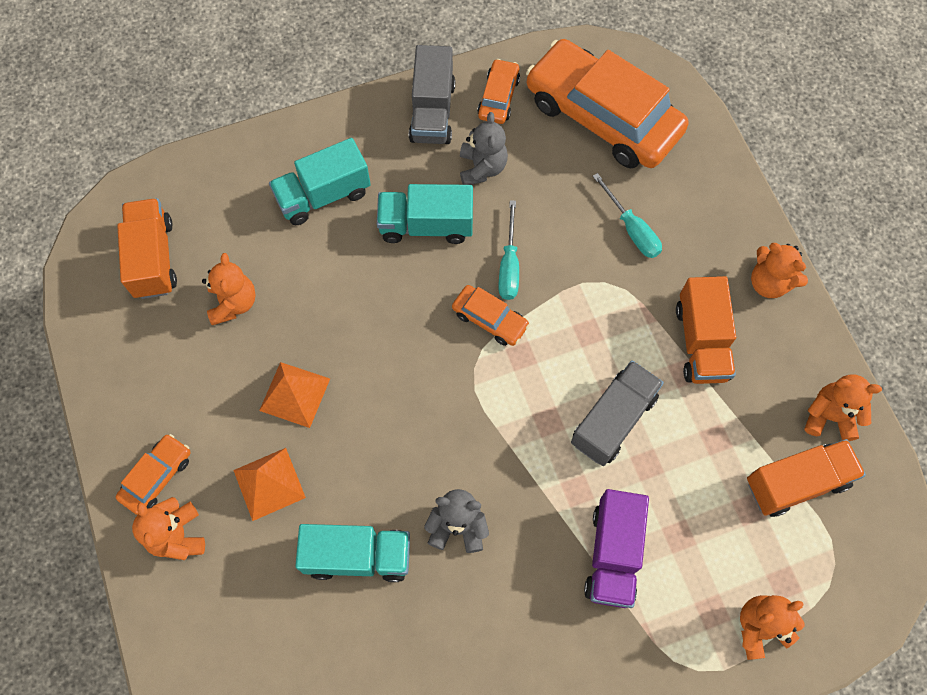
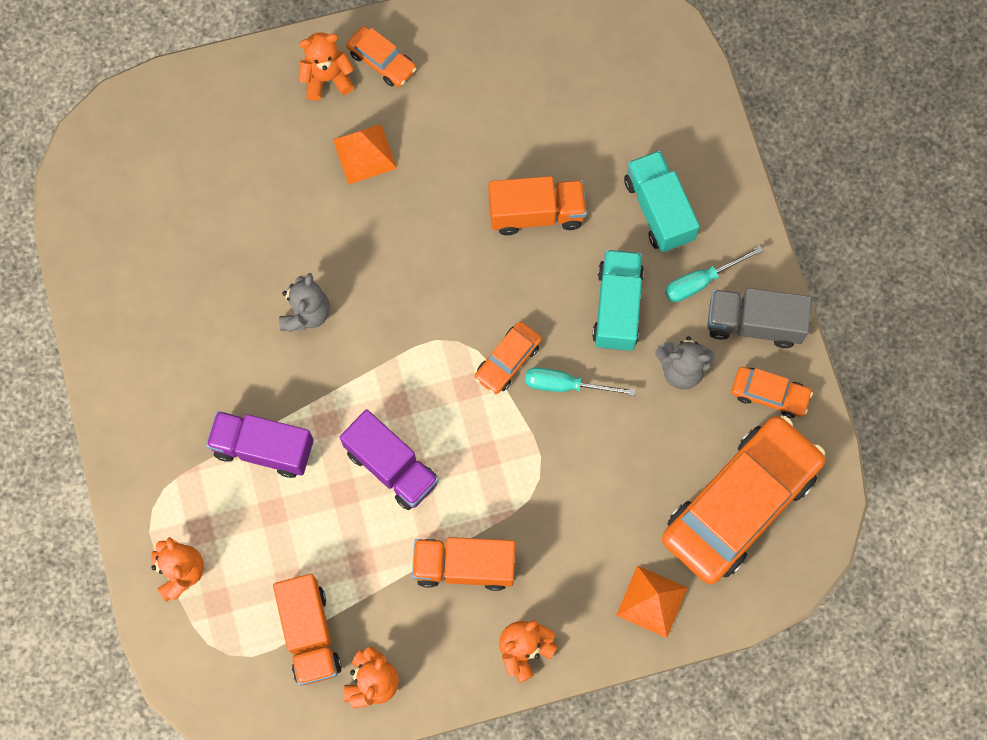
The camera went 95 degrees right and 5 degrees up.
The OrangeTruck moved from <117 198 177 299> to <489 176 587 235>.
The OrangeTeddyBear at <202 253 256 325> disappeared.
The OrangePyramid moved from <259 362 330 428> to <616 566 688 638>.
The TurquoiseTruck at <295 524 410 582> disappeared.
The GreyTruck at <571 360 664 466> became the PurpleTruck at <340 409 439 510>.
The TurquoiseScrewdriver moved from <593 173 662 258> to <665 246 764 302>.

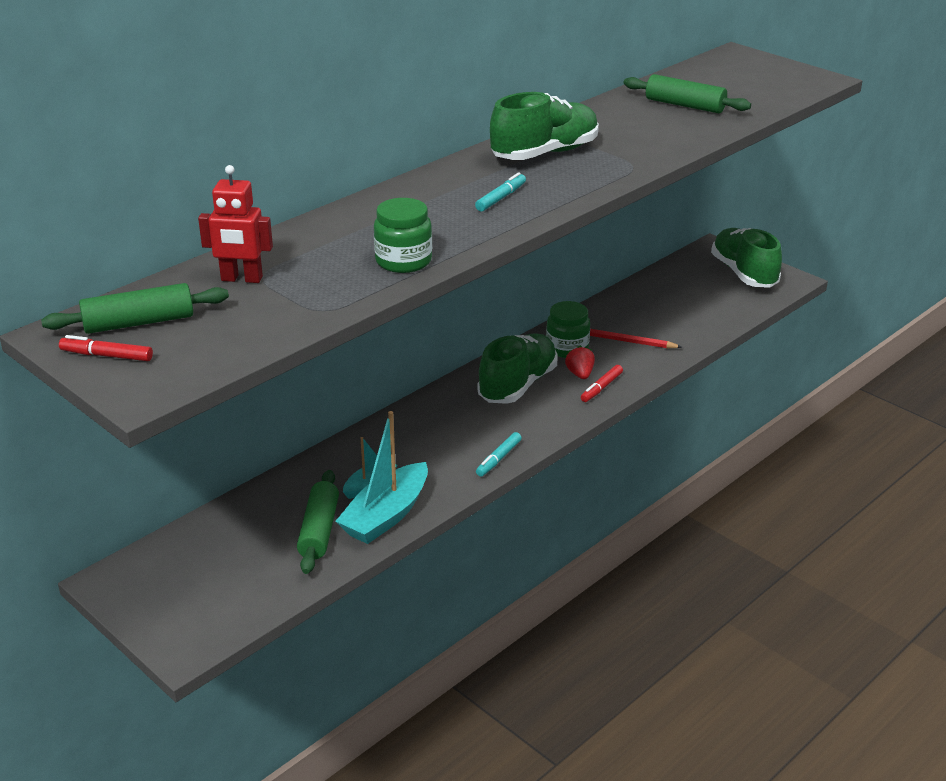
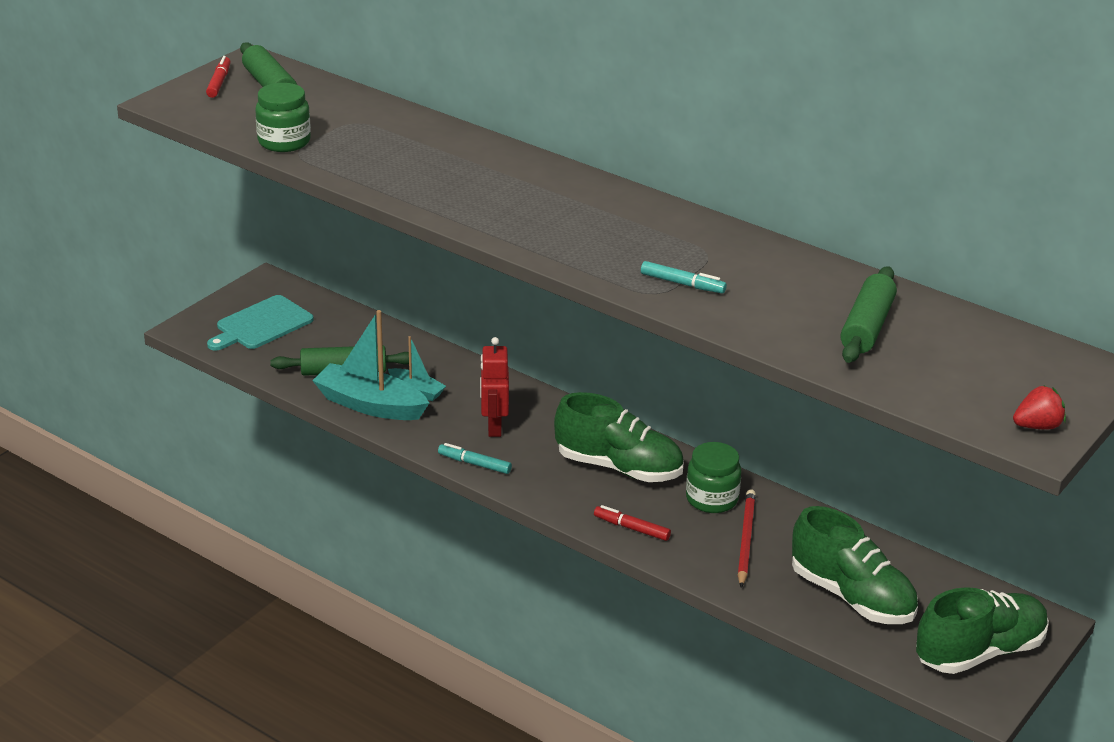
The camera went 80 degrees right and 0 degrees up.
The RedRobot moved from <198 165 273 283> to <480 337 509 437>.
The GreenJar moved from <374 198 432 273> to <255 83 311 152>.
The TurquoiseMarker moved from <475 172 526 212> to <641 261 727 294>.
The GreenShoe moved from <490 92 599 160> to <792 506 918 624>.
The RedStrawberry moved from <565 346 595 379> to <1013 386 1066 429>.
The TurquoiseCuttingBoard at <207 295 314 351> appeared.

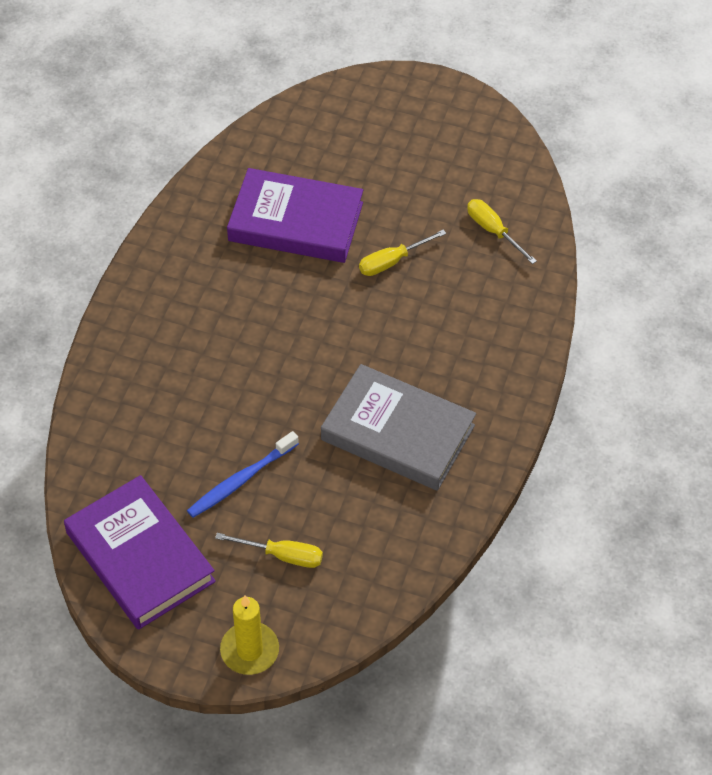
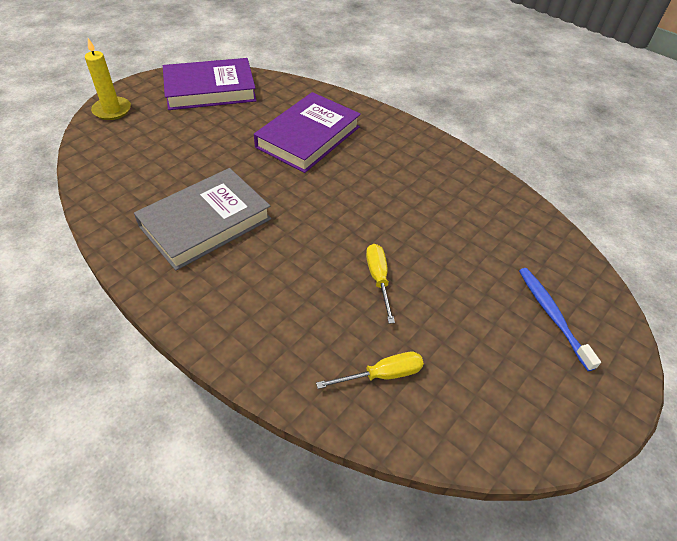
The camera went 110 degrees right and 5 degrees down.
The BlueToothbrush moved from <187 431 299 518> to <519 268 601 371>.
The YellowScrewdriver at <215 533 323 568> disappeared.
The PurpleBook moved from <227 168 363 263> to <254 92 361 173>.

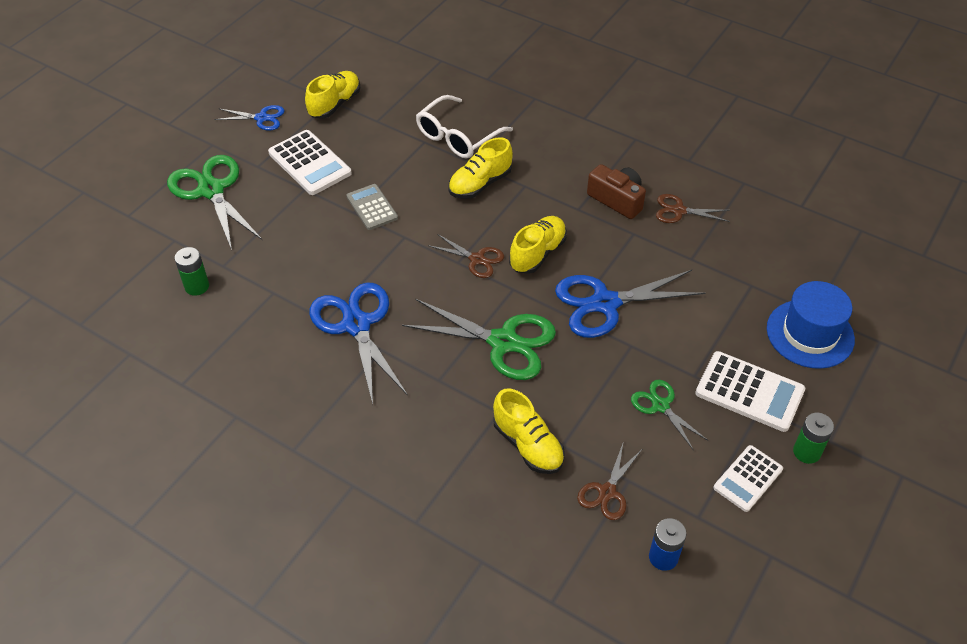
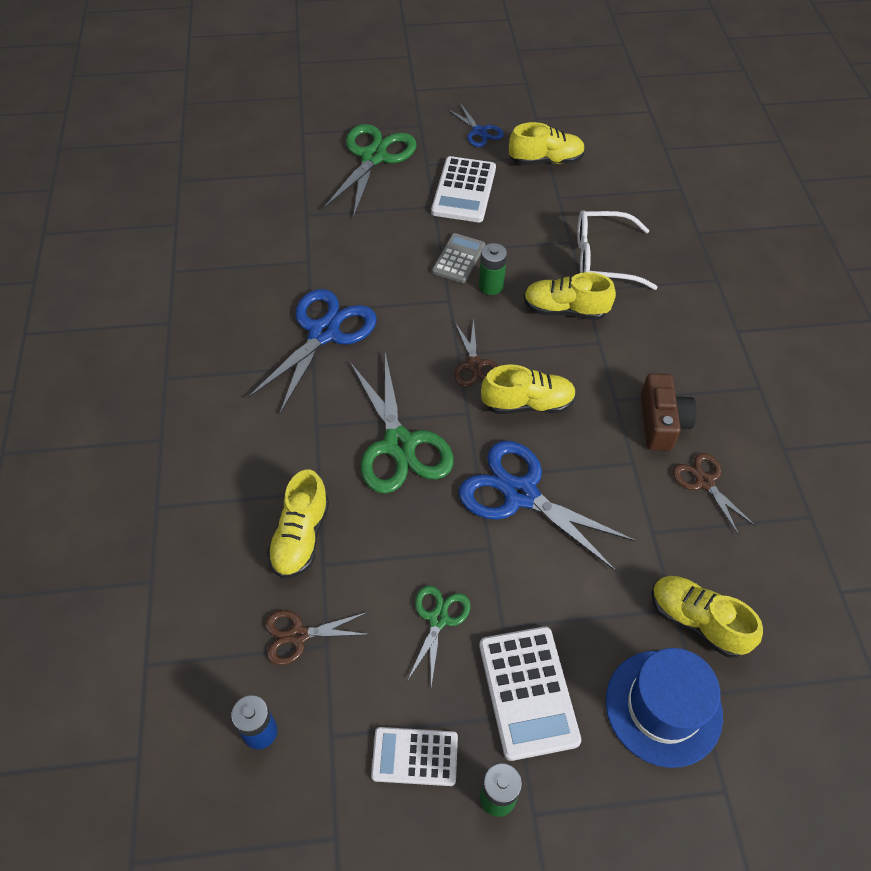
The camera went 50 degrees right and 5 degrees up.
The GreenBattery moved from <175 247 209 296> to <479 243 507 295>.
The YellowShoe at <652 576 763 658> appeared.

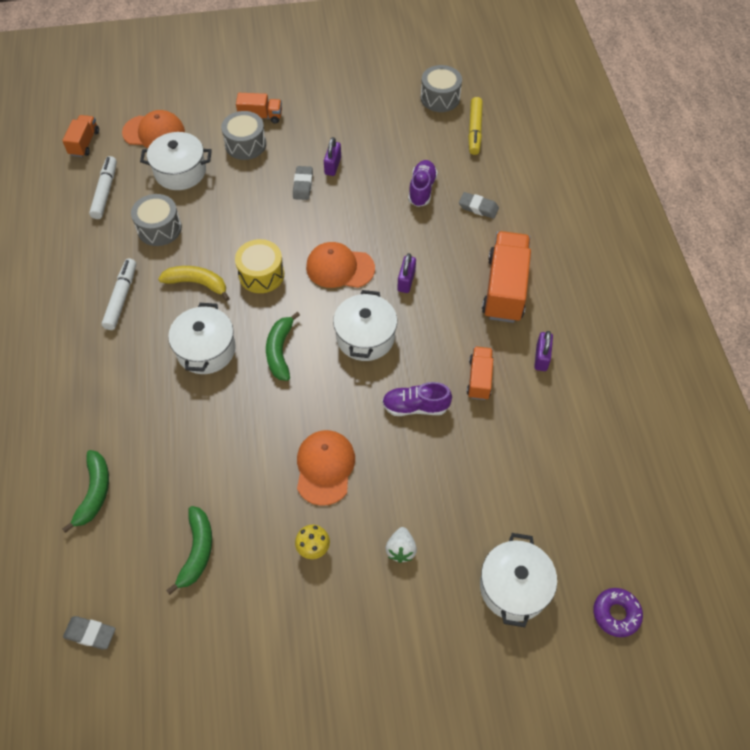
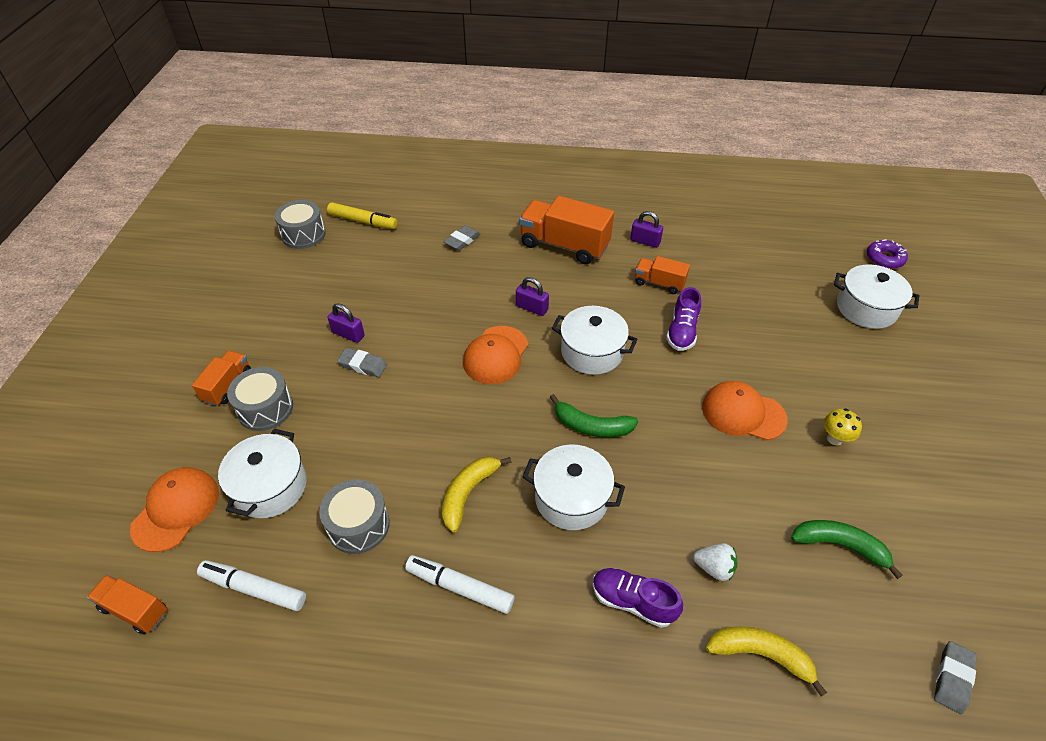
The camera went 75 degrees left and 10 degrees down.
The GreenBanana at <62 450 109 533> became the YellowBanana at <706 626 827 697>.
The YellowDrum at <235 239 284 293> disappeared.
The WhiteStrawberry moved from <385 527 417 563> to <693 543 738 581>.
The PurpleShoe moved from <408 160 438 207> to <593 568 683 628>.

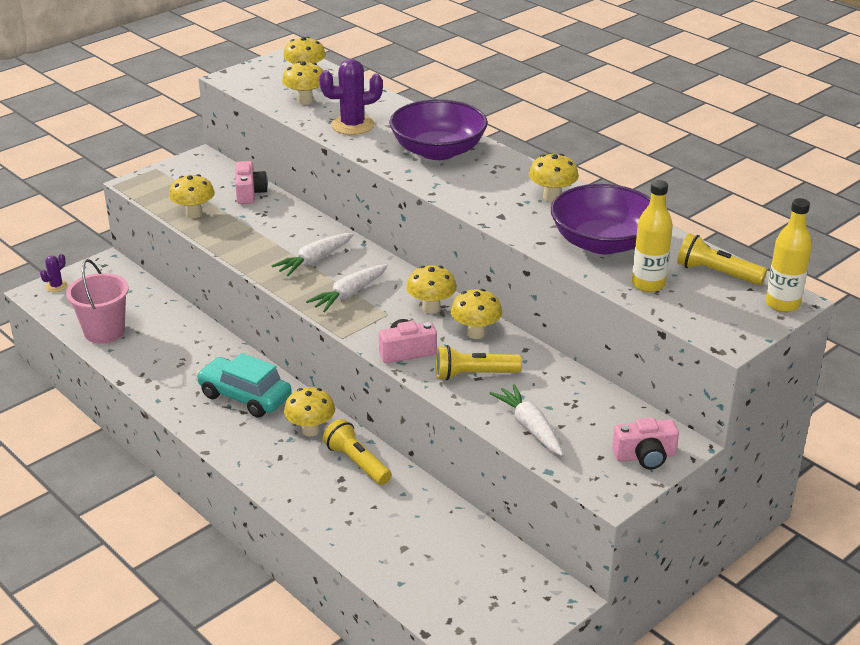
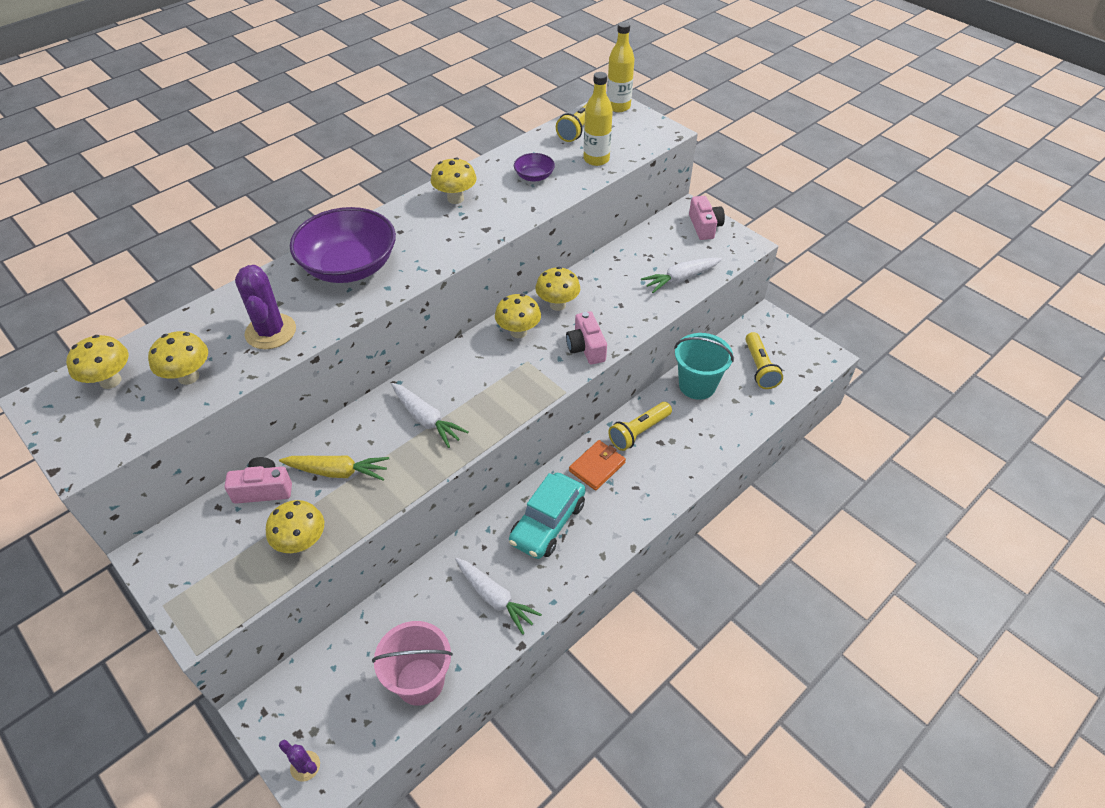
The camera went 90 degrees left and 15 degrees up.
The YellowMushroom at <284 387 335 436> was replaced by the OrangeWallet at <569 440 626 491>.
The WhiteCarrot moved from <306 264 388 312> to <455 558 542 635>.
The YellowFlashlight moved from <436 345 522 380> to <745 332 783 389>.
The PurpleBowl at <551 184 651 254> changed to 0.45 times the size.
The YellowCarrot at <279 455 389 481> appeared.
The TurquoiseBucket at <674 333 734 400> appeared.

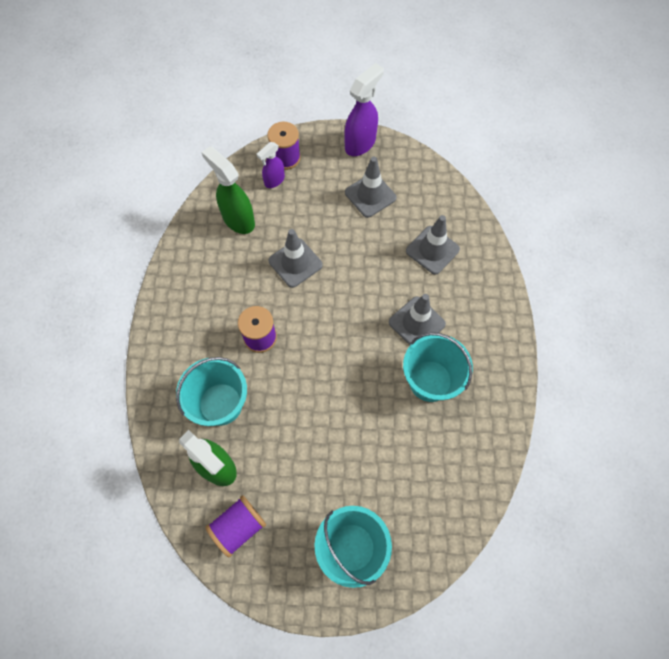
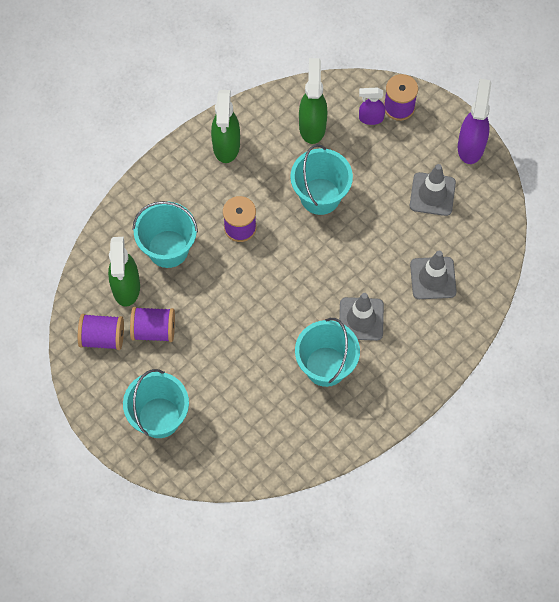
The camera went 45 degrees right and 0 degrees up.
The GreyTrafficCone at <268 229 323 288> was replaced by the TurquoiseBucket at <290 144 353 215>.
The PurpleSprayBottle at <344 63 384 156> turned 75 degrees counterclockwise.
The PurpleSpool at <130 307 175 342> appeared.
The GreenSprayBottle at <211 90 240 163> appeared.

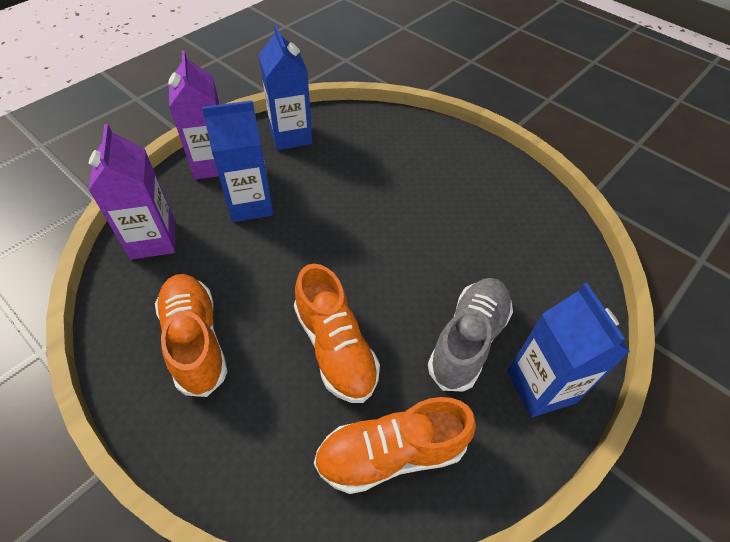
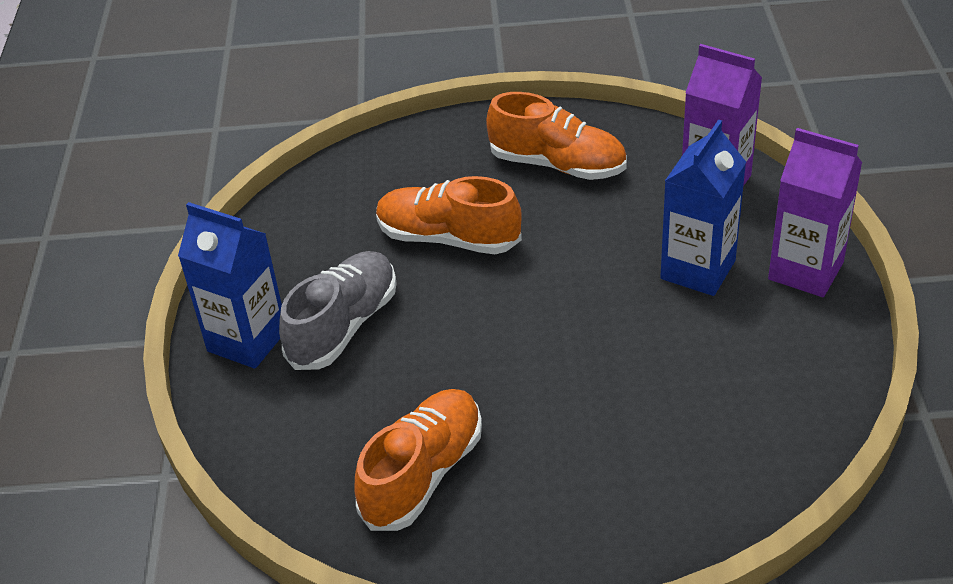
The camera went 140 degrees right and 10 degrees down.
The BlueCarton at <259 25 312 150> disappeared.
The OrangeShoe moved from <314 397 476 494> to <355 389 482 531>.
The GreyShoe at <428 278 513 392> turned 135 degrees counterclockwise.

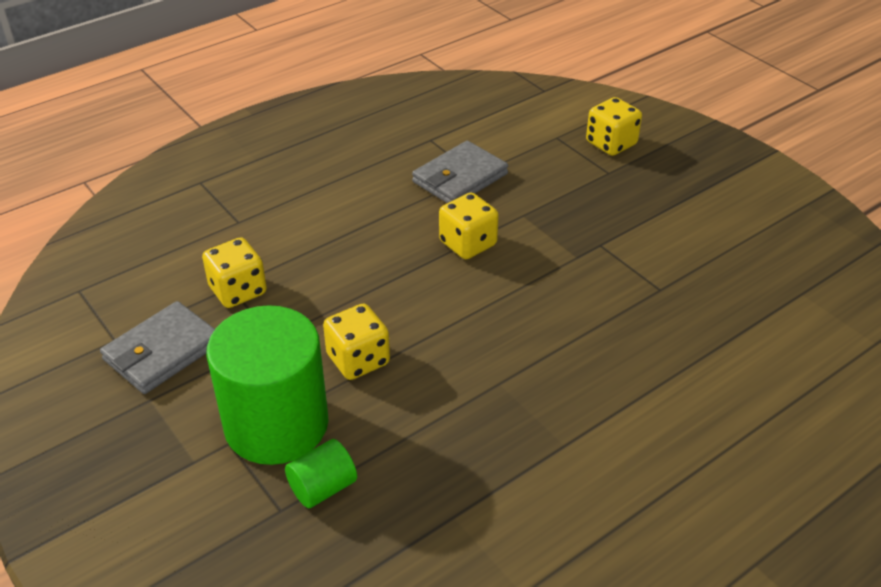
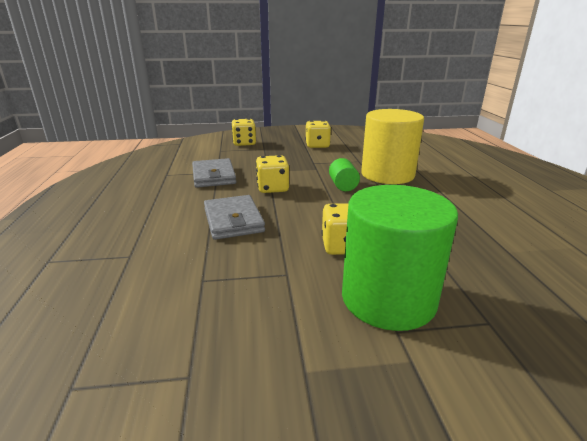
The camera went 60 degrees left and 15 degrees down.
The GreyWallet moved from <100 301 215 394> to <204 195 265 240>.
The YellowDice moved from <202 237 267 308> to <305 120 331 148>.
The GreenCylinder moved from <285 439 357 508> to <329 158 360 191>.
The YellowCylinder at <361 109 424 184> appeared.

